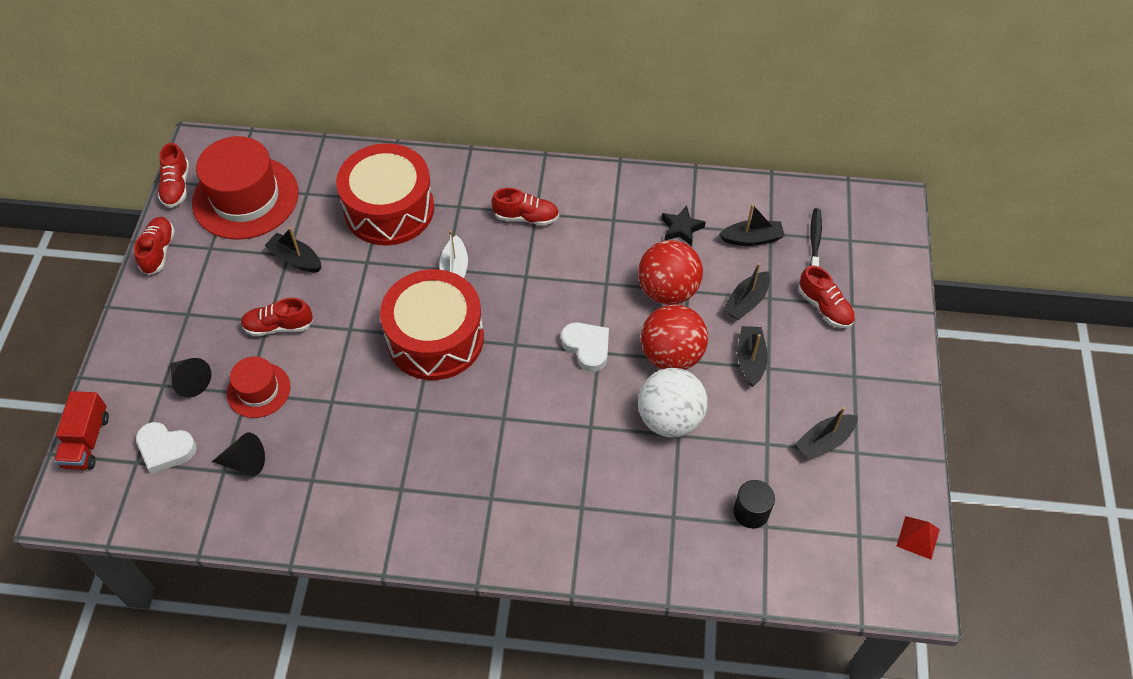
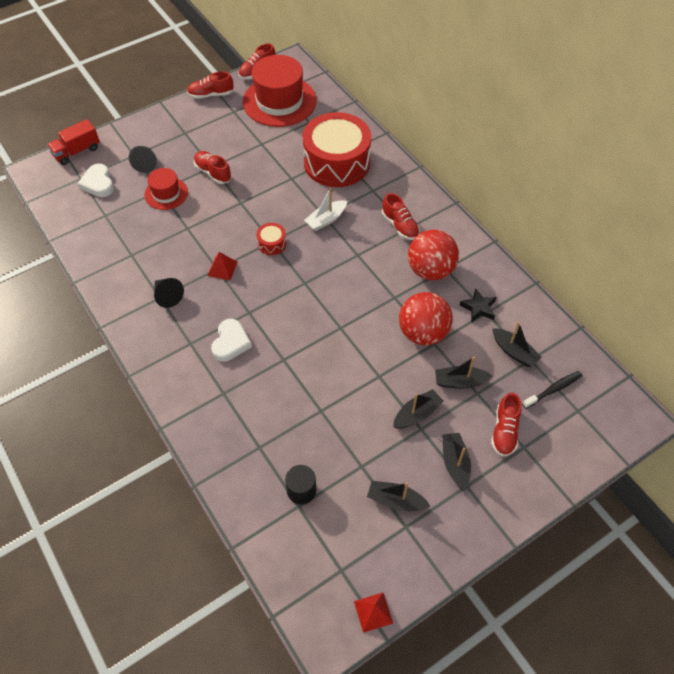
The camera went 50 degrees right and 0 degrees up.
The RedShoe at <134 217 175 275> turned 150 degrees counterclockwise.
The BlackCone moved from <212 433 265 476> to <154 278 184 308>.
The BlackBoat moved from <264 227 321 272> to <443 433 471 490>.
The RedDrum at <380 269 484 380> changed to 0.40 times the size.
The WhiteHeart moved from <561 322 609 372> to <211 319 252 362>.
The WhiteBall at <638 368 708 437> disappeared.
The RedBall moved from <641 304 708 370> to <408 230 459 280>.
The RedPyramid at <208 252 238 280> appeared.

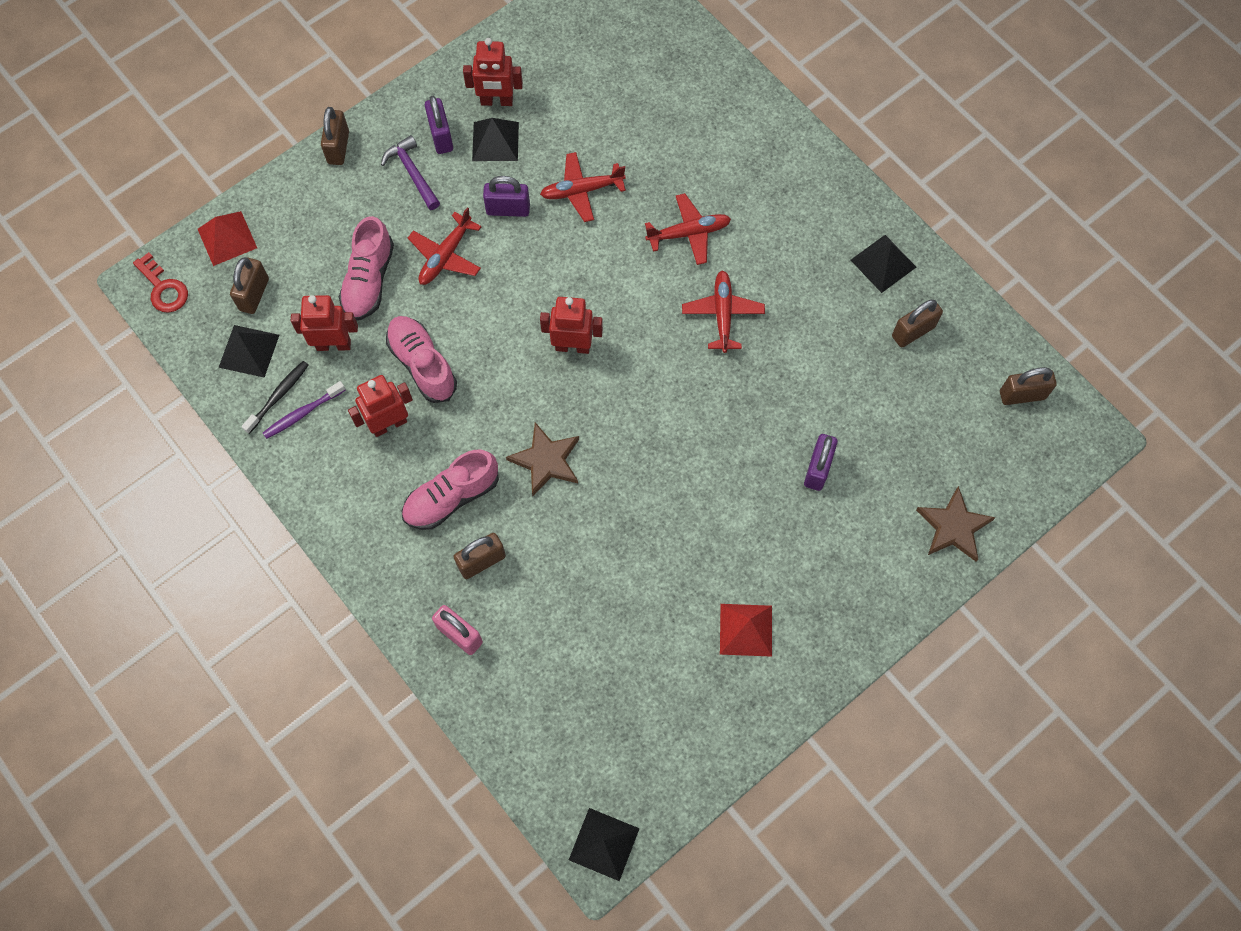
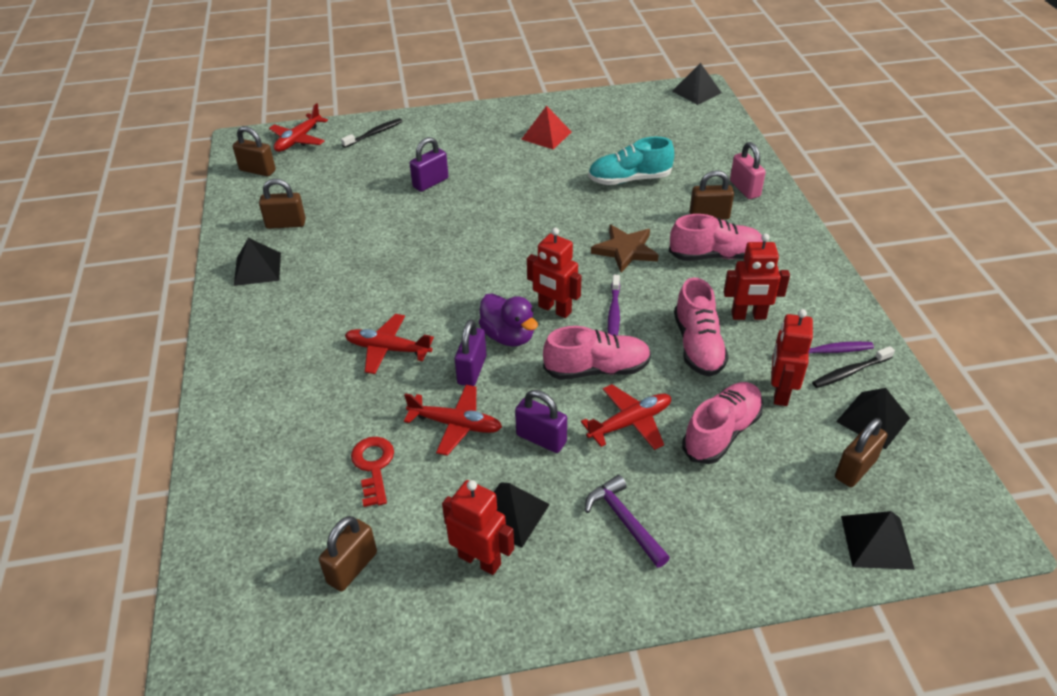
The camera went 150 degrees left and 25 degrees down.
The RedKey moved from <133 252 188 313> to <351 437 394 507>.
The RedPyramid at <198 211 257 266> became the BlackPyramid at <841 511 915 570>.
The RedRobot at <291 295 358 351> turned 75 degrees clockwise.
The BrownPadlock moved from <321 107 349 165> to <319 516 377 591>.
The PurpleHammer at <381 135 440 210> turned 150 degrees clockwise.
The PurplePadlock moved from <425 96 453 154> to <455 319 486 386>.
The RedPlane moved from <682 270 765 353> to <269 103 328 152>.
The BrownStar at <916 486 996 561> was replaced by the BlackToothbrush at <341 118 403 148>.
The PurpleDuck at <479 293 538 346> appeared.
The PinkShoe at <543 326 651 380> appeared.
The TurquoiseShoe at <588 137 674 185> appeared.
The PurpleToothbrush at <608 275 620 336> appeared.

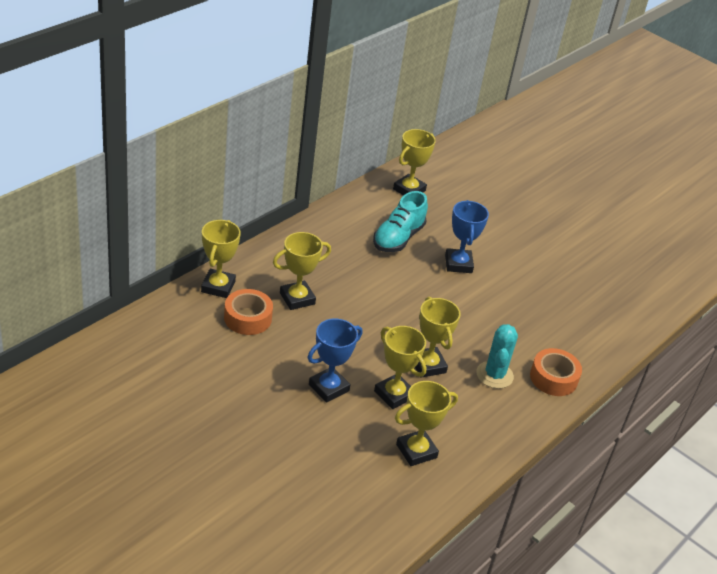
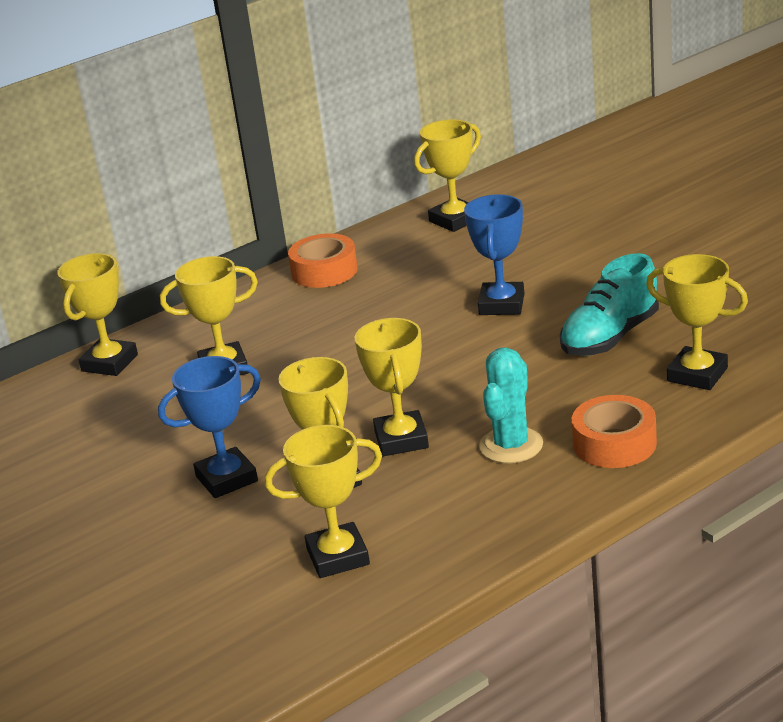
The camera went 20 degrees right and 10 degrees down.
The OrangeTape moved from <224 289 273 335> to <288 233 358 288>.
The TurquoiseShoe moved from <373 191 428 252> to <560 253 659 356>.
The YellowTrophy at <646 254 748 390> appeared.

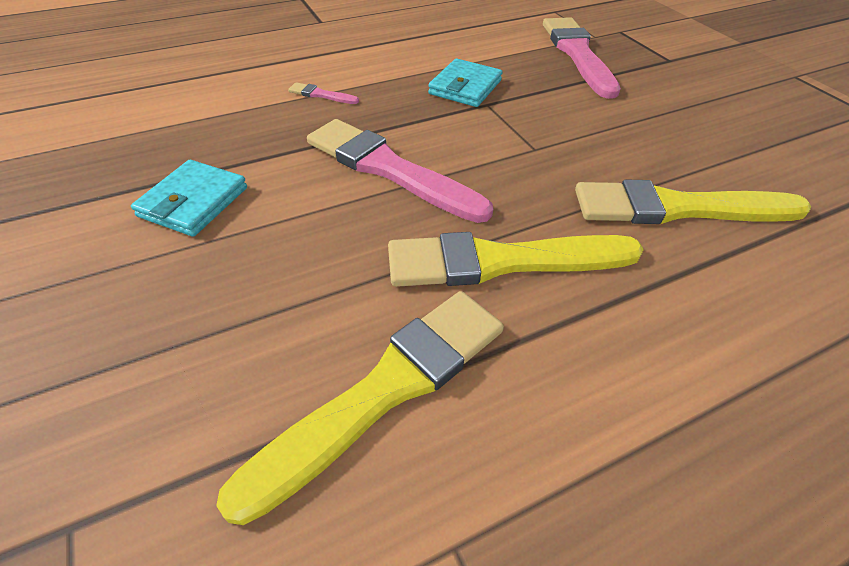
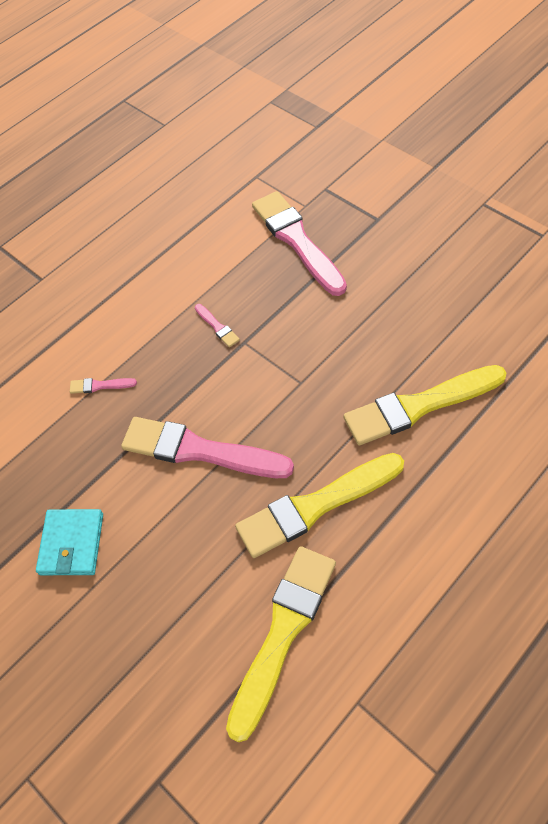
The camera went 15 degrees left and 10 degrees up.
The TurquoiseWallet at <428 59 503 107> was replaced by the PinkBrush at <195 304 240 347>.

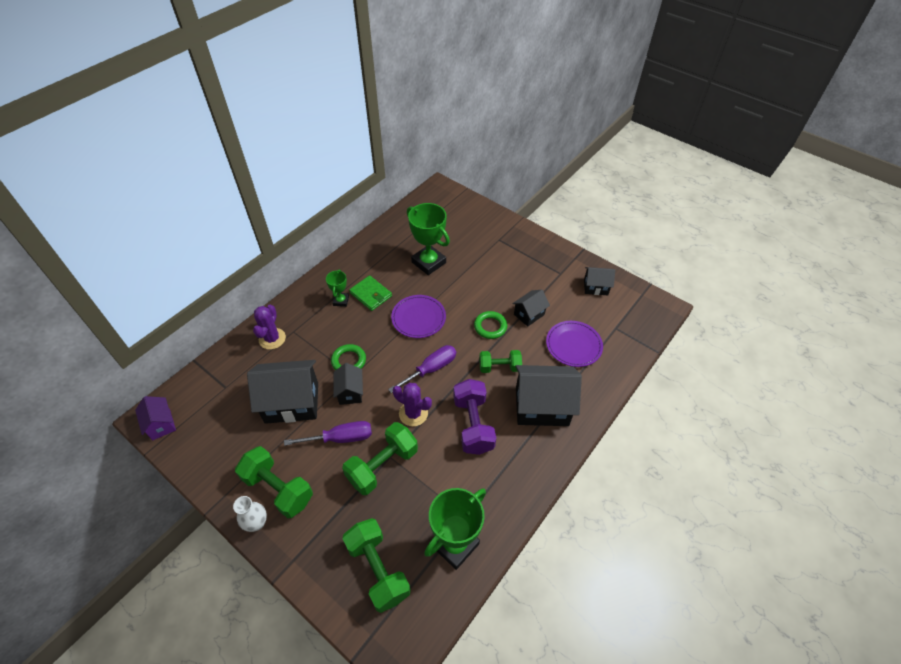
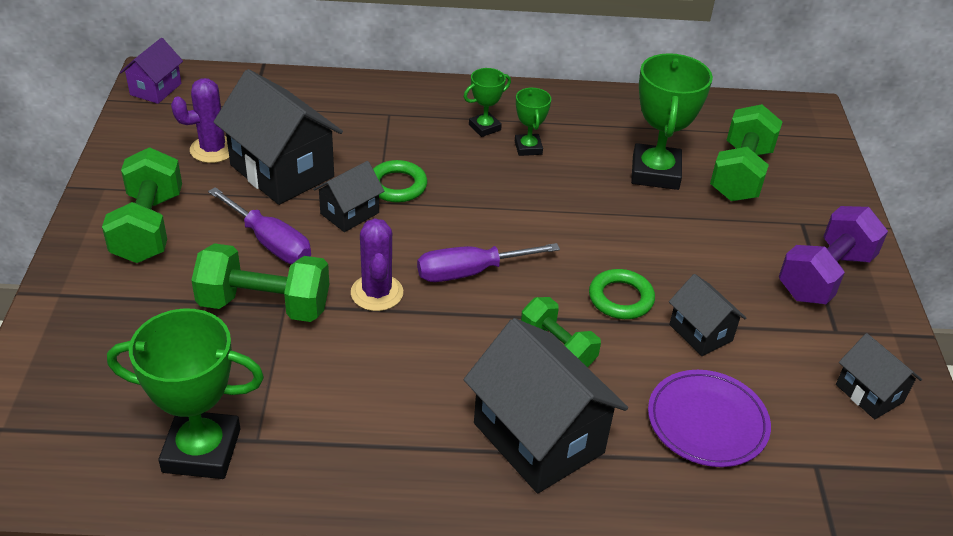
The camera went 50 degrees right and 10 degrees down.
The WhiteVase at <233 496 267 532> disappeared.
The PurpleCactus moved from <253 305 286 349> to <171 78 229 163>.
The GreenDumbbell moved from <342 518 411 613> to <710 104 782 201>.
The GreenWallet at <349 275 392 311> was replaced by the GreenTrophy at <515 88 551 156>.
The PurpleScrewdriver at <388 345 456 393> turned 150 degrees clockwise.
The PurplePlate at <391 295 446 338> disappeared.
The PurpleDumbbell moved from <453 379 496 455> to <779 206 888 304>.
The BlackHouse at <512 290 550 327> turned 45 degrees clockwise.

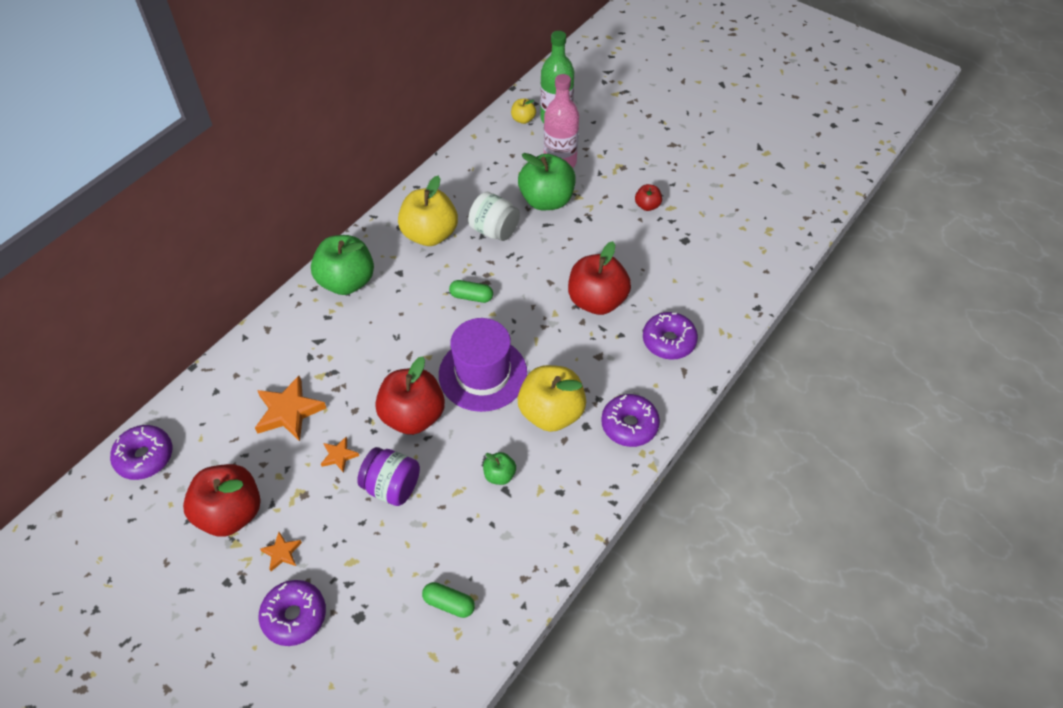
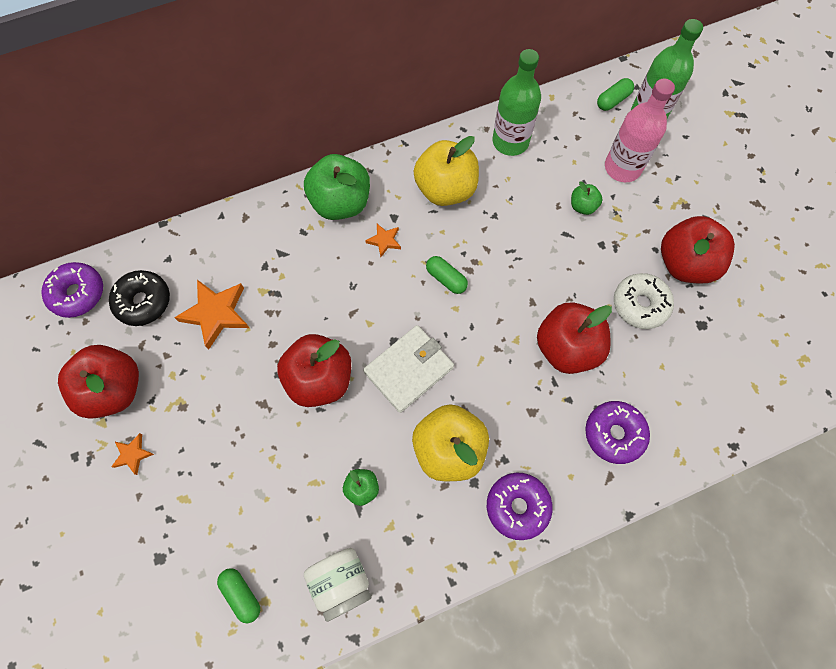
The camera went 30 degrees right and 15 degrees up.
The PurpleDonut at <259 580 326 646> disappeared.
The OrangeStar moved from <321 437 359 473> to <365 224 401 257>.
The PurpleJar at <357 447 420 506> disappeared.
The PurpleHat at <439 318 527 412> was replaced by the WhiteWallet at <363 325 454 413>.
The WhiteJar moved from <468 192 520 241> to <304 548 372 622>.
The YellowApple at <511 98 536 124> was replaced by the GreenCapsule at <597 78 634 111>.
The GreenApple at <518 153 576 210> changed to 0.47 times the size.
The RedApple at <635 184 662 211> changed to 2.11 times the size.
The BlackDonut at <109 270 170 326> appeared.
The GreenBottle at <493 49 541 156> appeared.
The WhiteDonut at <614 273 674 329> appeared.

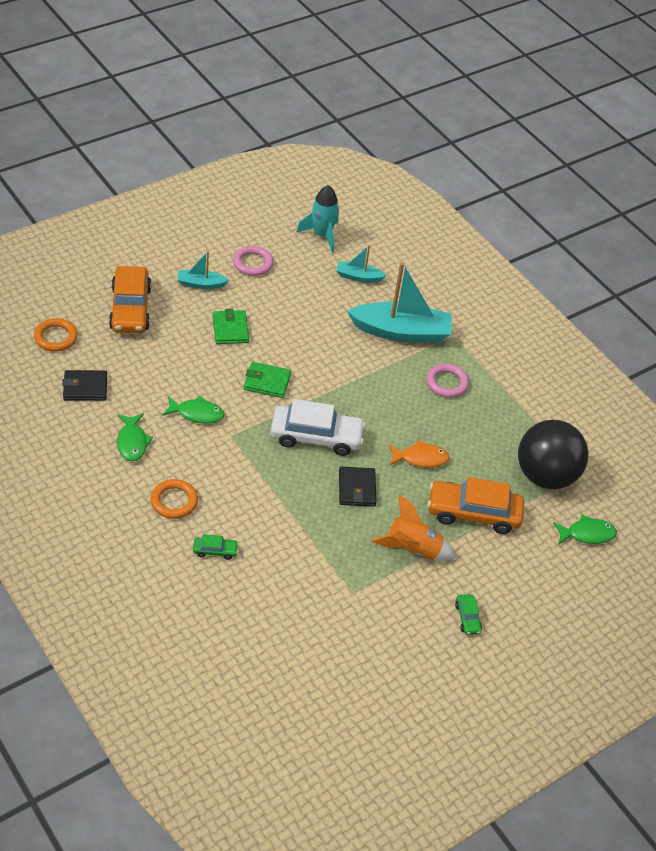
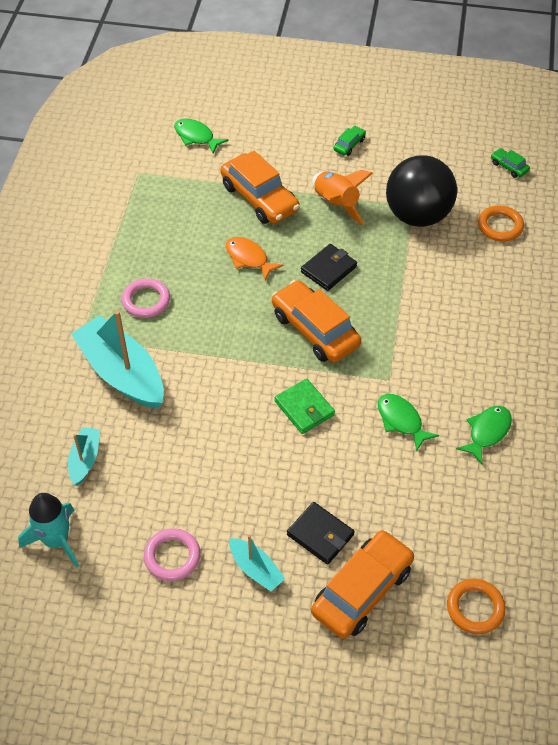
The camera went 130 degrees left and 5 degrees up.
The BlackWallet moved from <62 370 107 401> to <287 502 354 565>.
The OrangeRing moved from <151 479 198 519> to <478 205 524 242>.
The GreenCar moved from <193 534 239 560> to <491 148 530 178>.
The GreenWallet at <213 309 249 344> disappeared.
The WhiteCar at <271 399 366 456> became the OrangeCar at <272 280 361 363>.
The TurquoiseBoat at <336 245 387 283> turned 135 degrees counterclockwise.
The BlackBall moved from <518 420 588 489> to <386 155 457 227>.

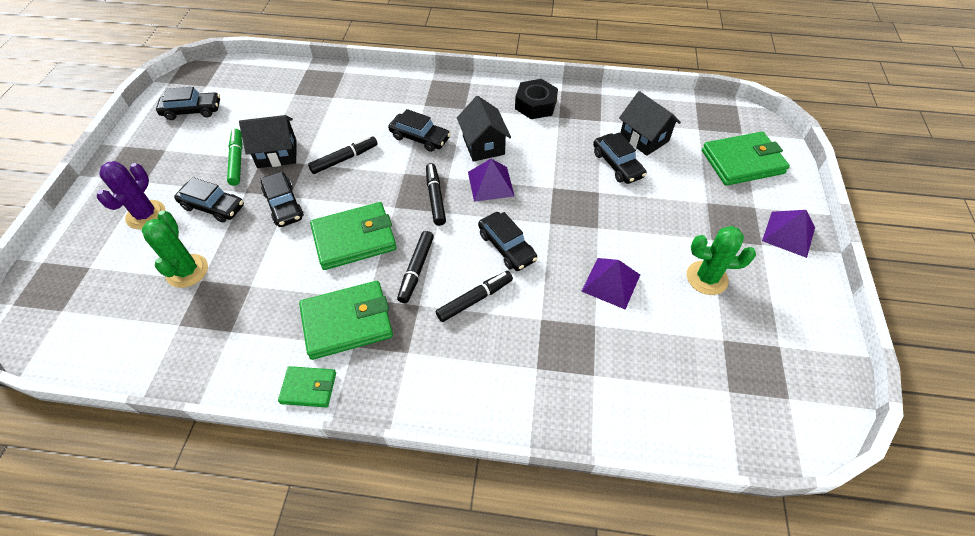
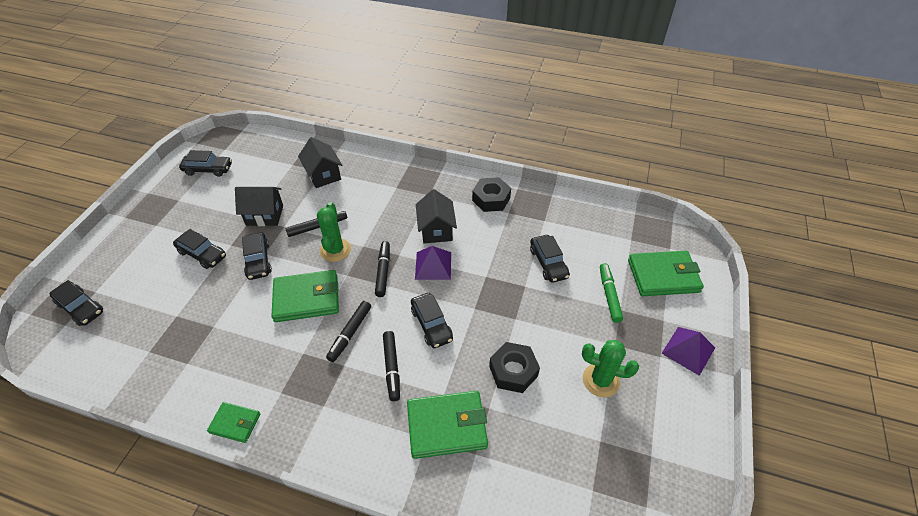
The camera went 10 degrees right and 5 degrees down.
The PurpleCactus at <97 161 166 230> disappeared.
The GreenCactus moved from <142 211 208 288> to <317 202 351 262>.
The GreenMarker moved from <227 129 242 186> to <600 263 623 323>.
The GreenWallet moved from <299 281 393 360> to <407 391 488 459>.
The BlackCar moved from <388 109 450 152> to <50 280 103 326>.
The BlackMarker at <436 271 513 322> turned 105 degrees clockwise.
The PurplePyramid at <581 258 640 310> was replaced by the BlackNut at <489 342 540 393>.
The BlackHouse moved from <619 91 681 156> to <298 137 342 188>.

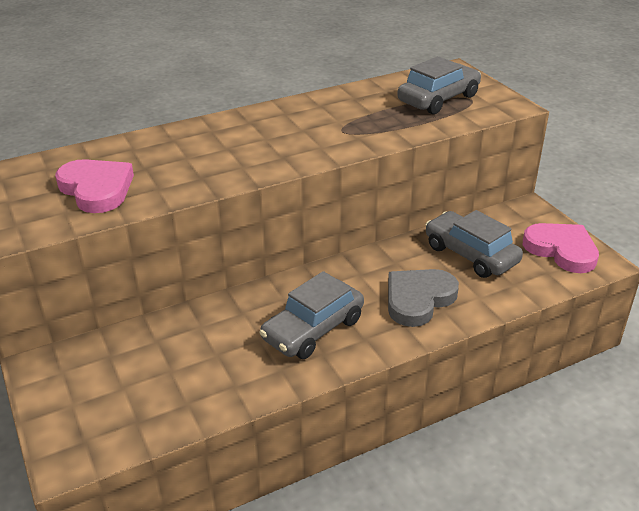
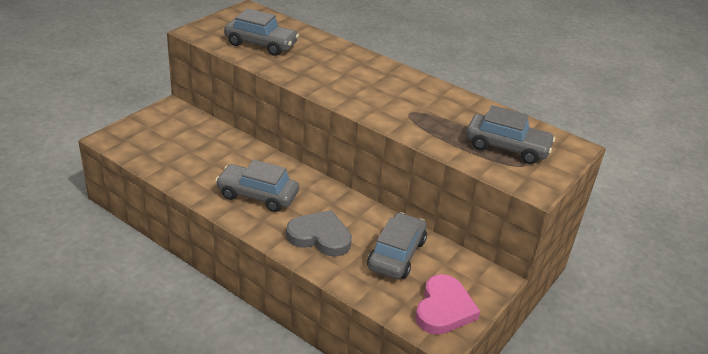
The camera went 60 degrees right and 0 degrees up.
The PinkHeart at <55 159 134 213> was replaced by the GreyCar at <224 8 299 56>.

